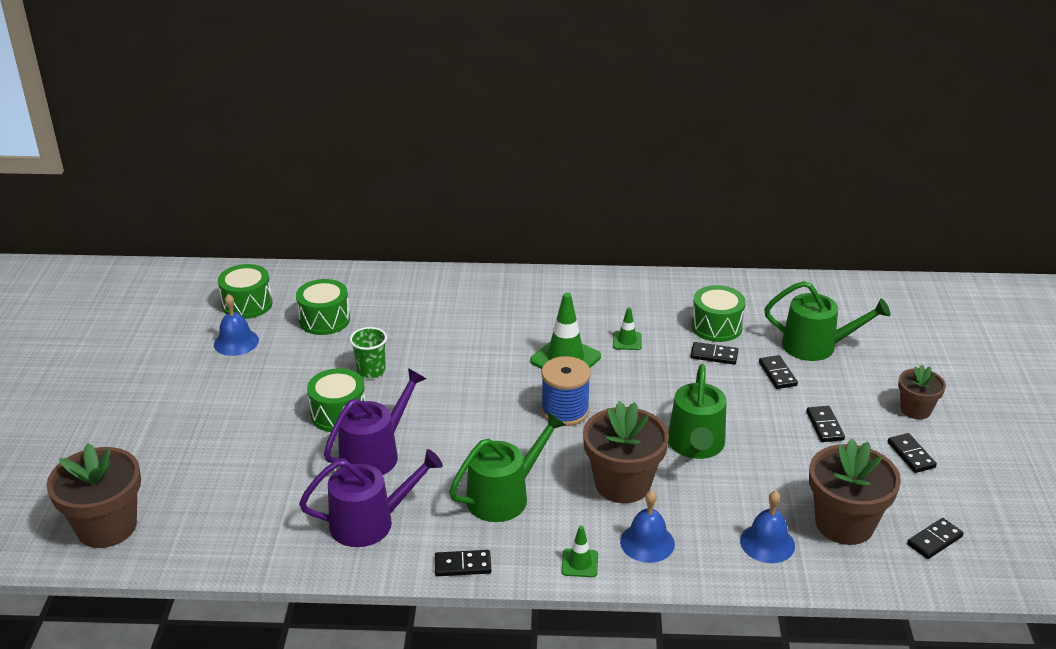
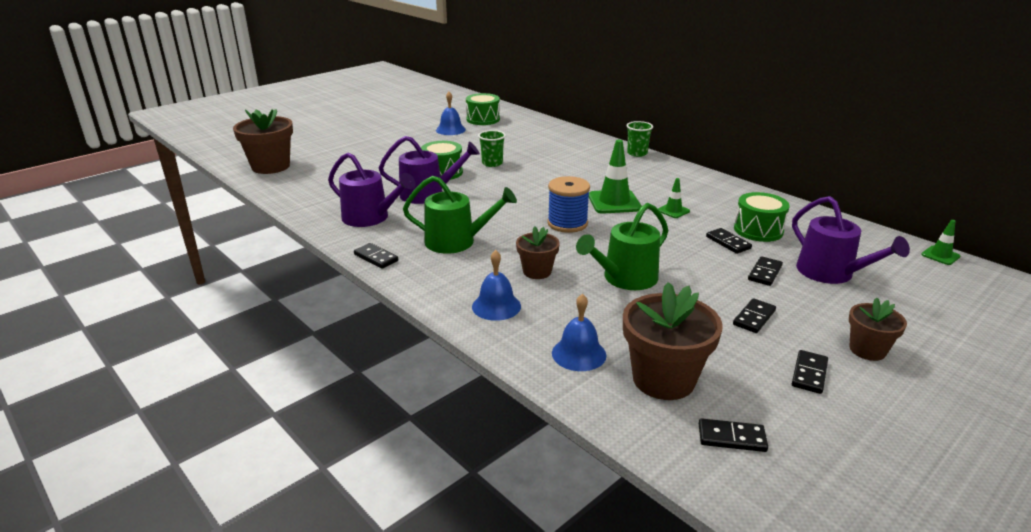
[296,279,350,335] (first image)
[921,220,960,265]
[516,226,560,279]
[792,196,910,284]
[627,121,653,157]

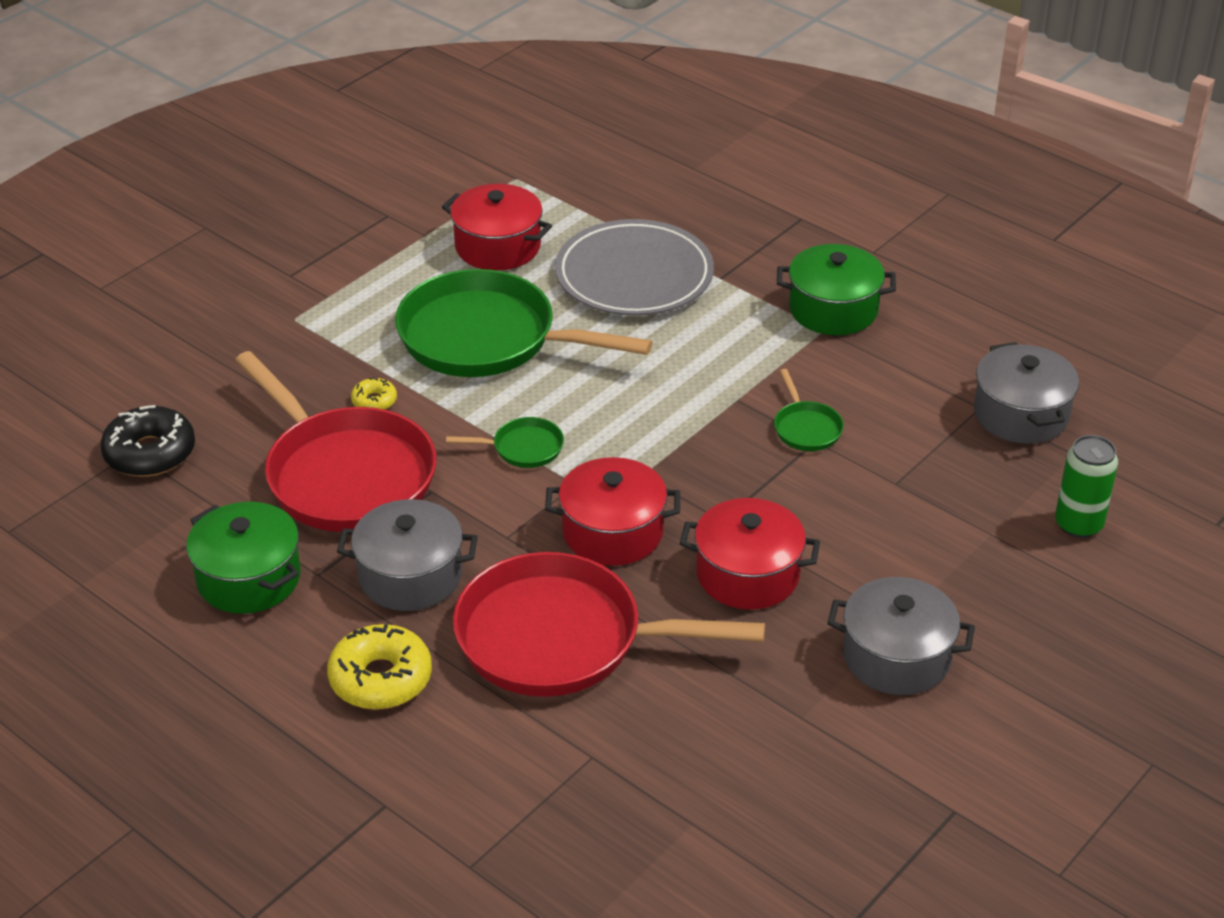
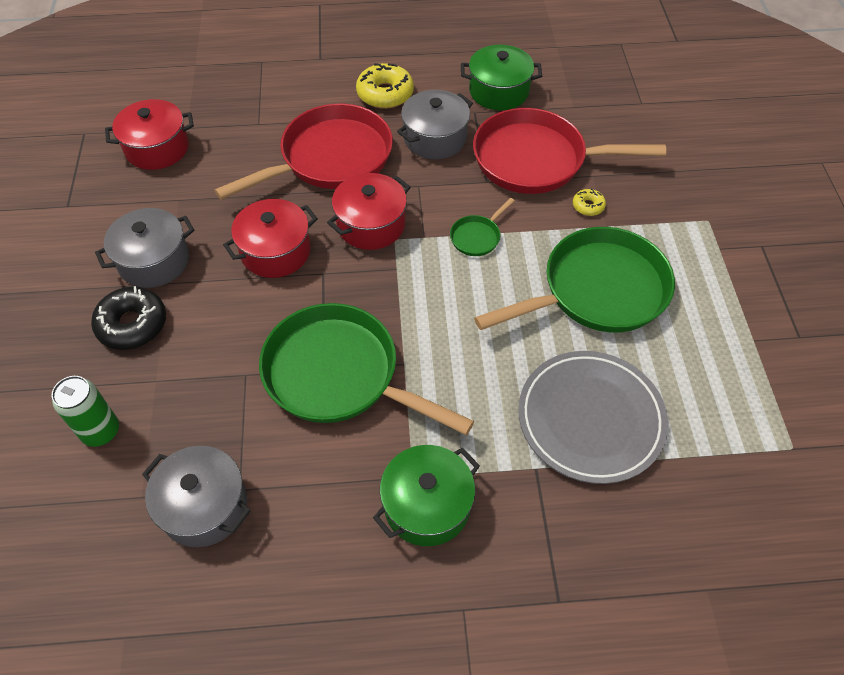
[91,286,166,350]
[105,99,194,170]
[259,303,474,435]

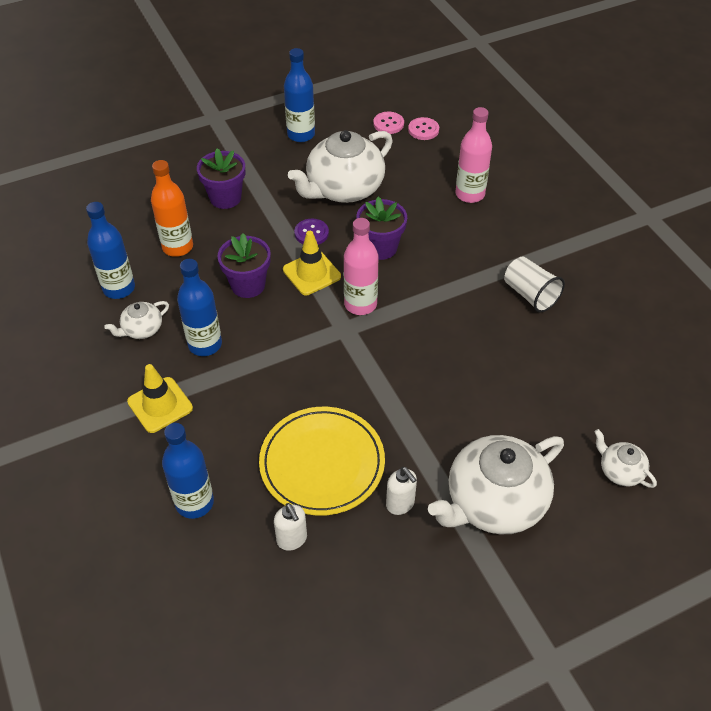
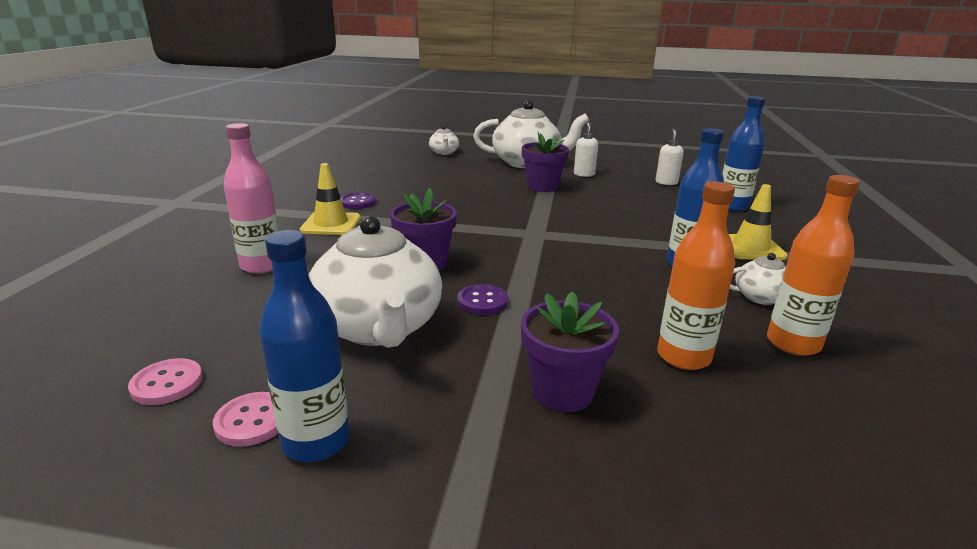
[767,175,860,356]
[522,132,569,192]
[259,407,385,516] (first image)
[300,163,361,235]
[309,216,442,348]
[344,218,379,315] (first image)
[213,392,278,447]
[341,193,376,209]

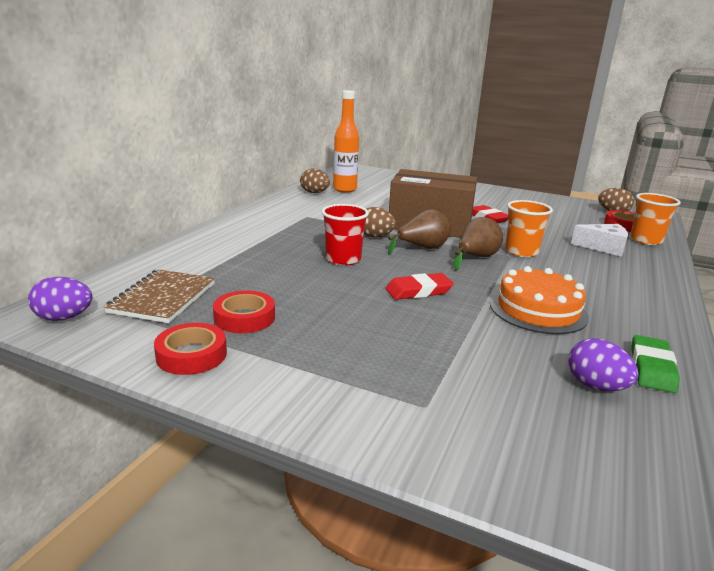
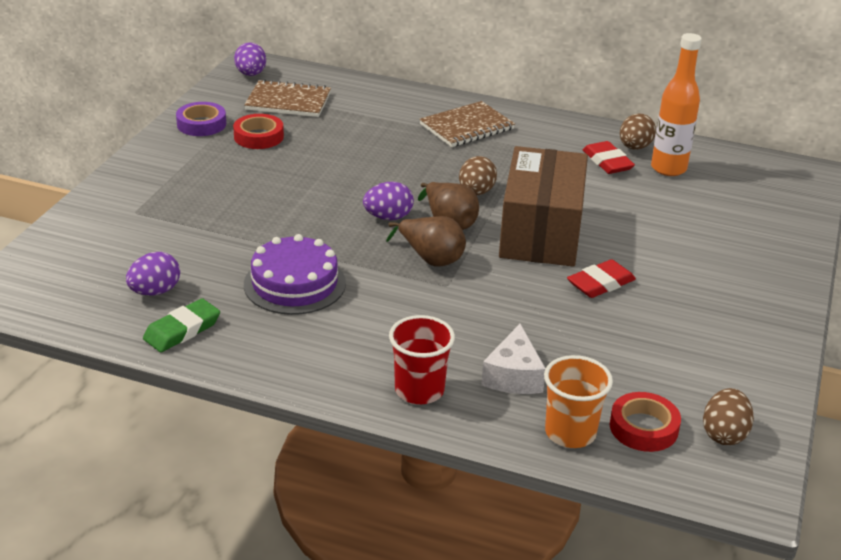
[176,102,226,136]
[389,315,455,404]
[583,141,635,174]
[244,234,346,315]
[505,200,553,257] (first image)
[143,298,220,352]
[363,182,414,220]
[419,101,515,147]

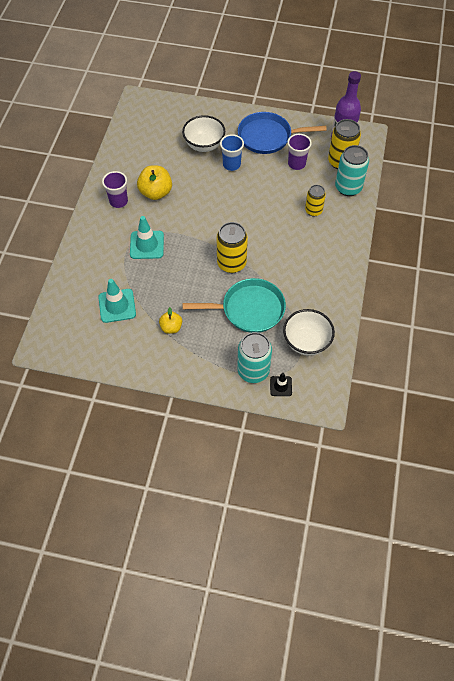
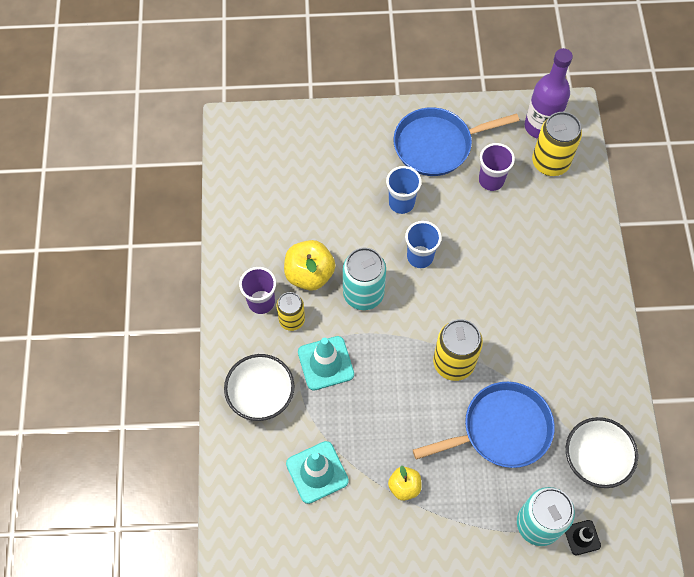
[224,354,294,421]
[413,382,555,468]
[276,292,305,331]
[343,248,386,310]
[405,221,442,268]

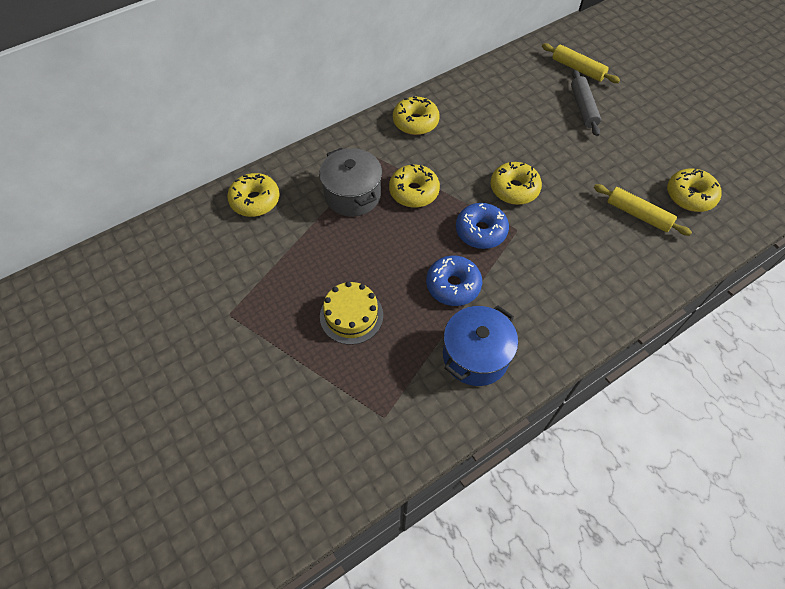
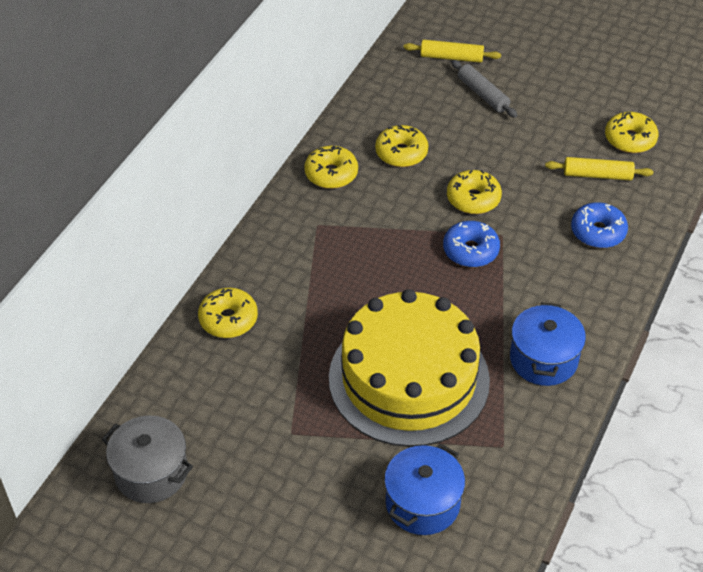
[102,416,193,503]
[329,289,490,447]
[375,125,428,167]
[571,202,628,248]
[384,444,465,535]

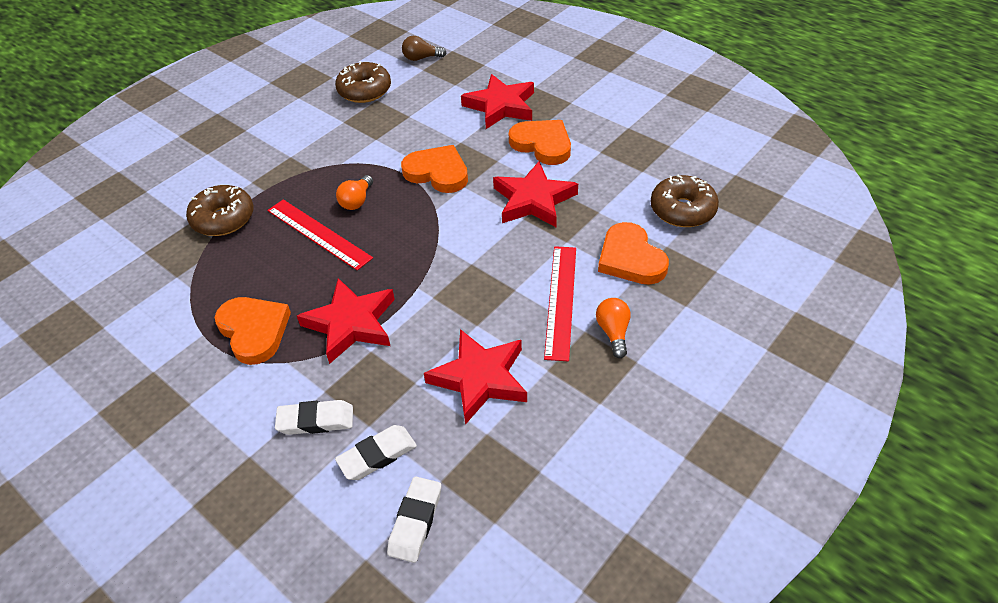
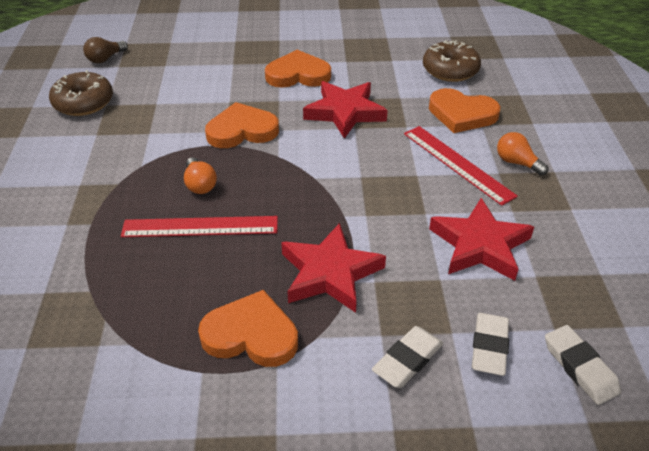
[186,185,254,236] (first image)
[461,74,534,129] (first image)

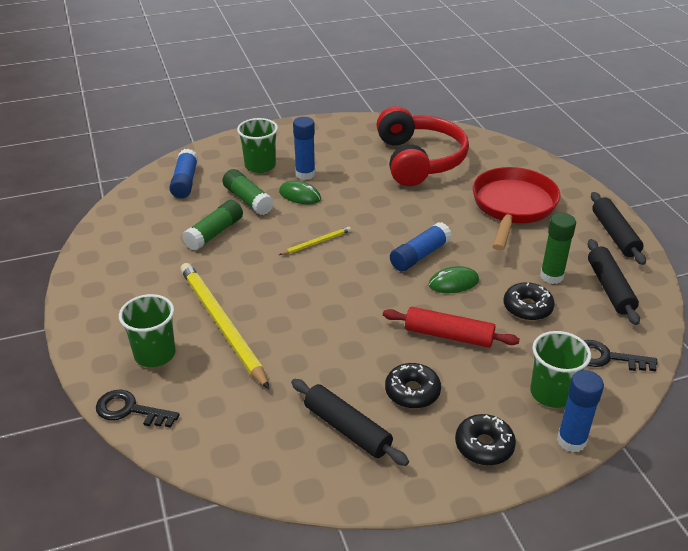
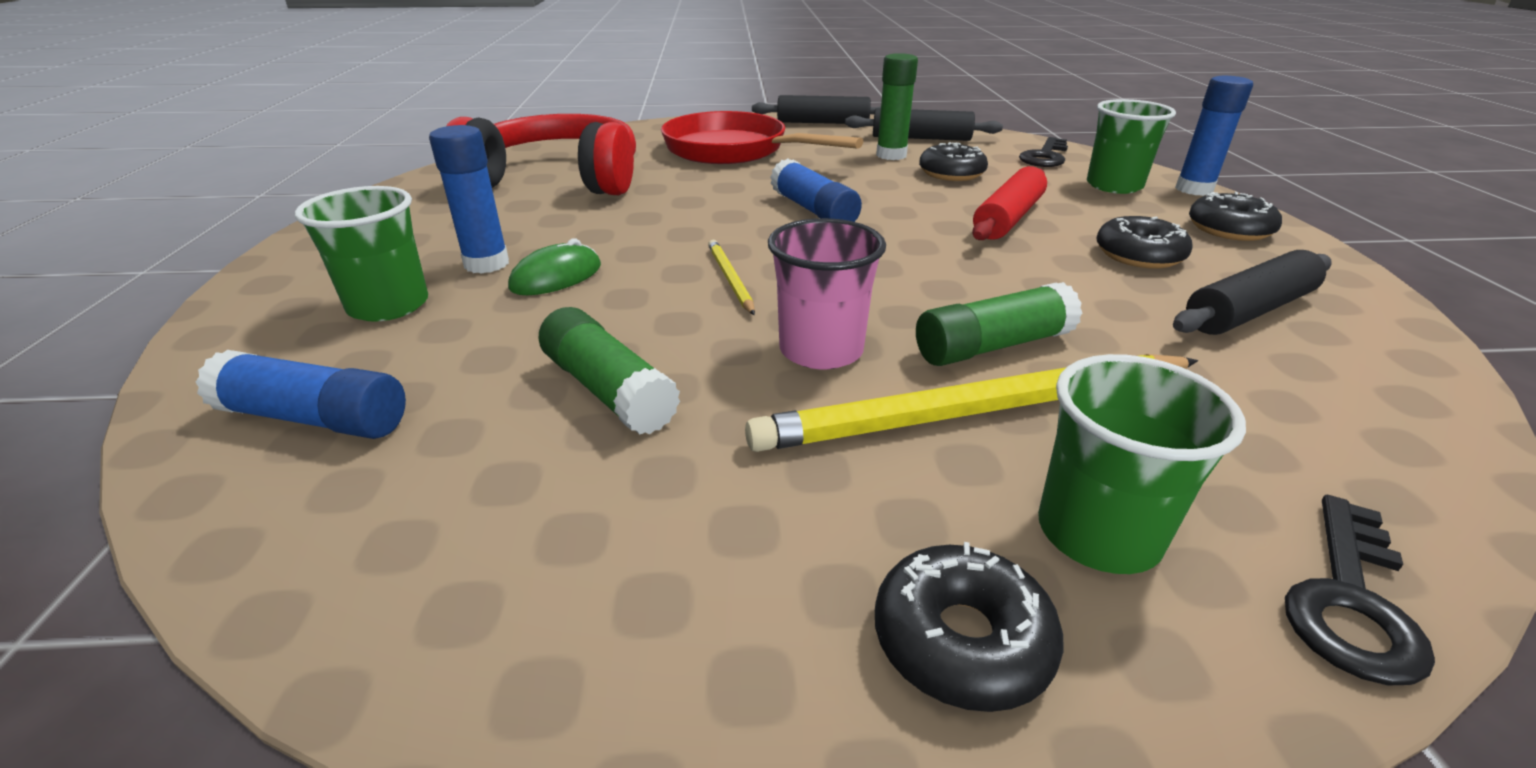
[916,282,1082,366]
[429,266,479,293] (first image)
[768,218,886,369]
[875,542,1064,712]

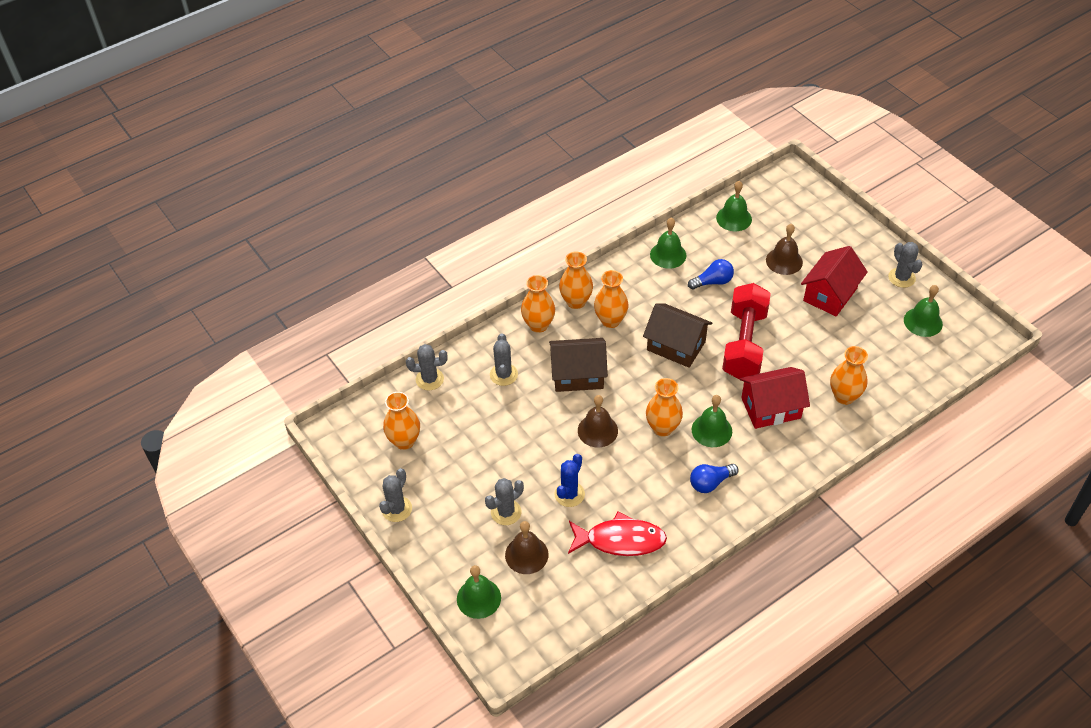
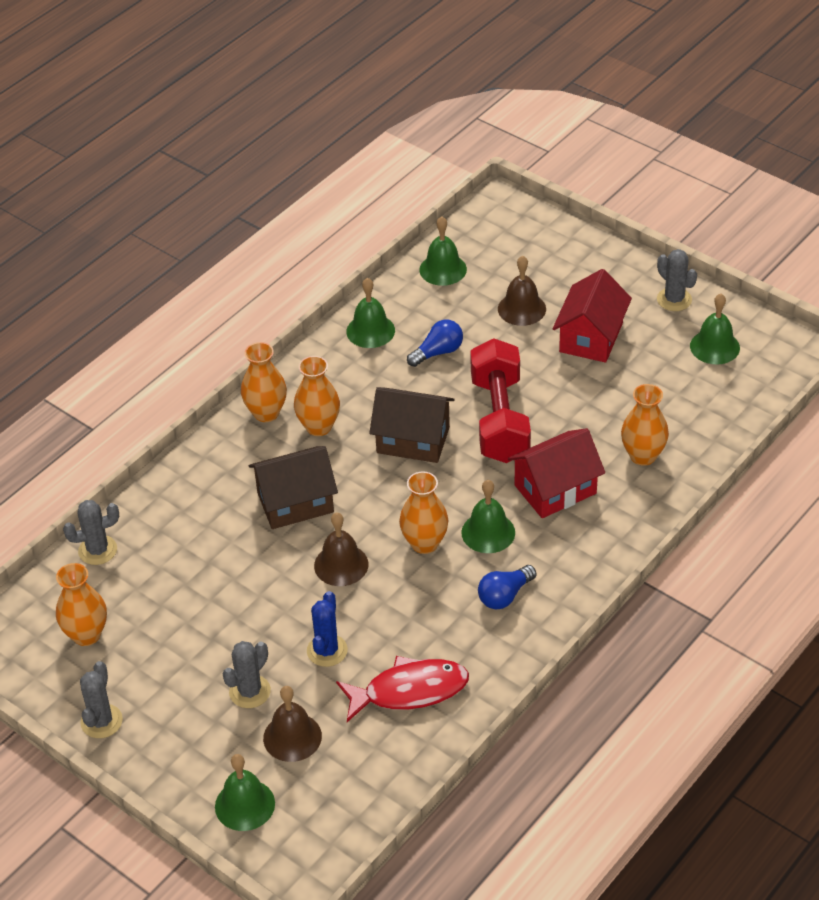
[490,333,518,386] (first image)
[521,275,555,333] (first image)

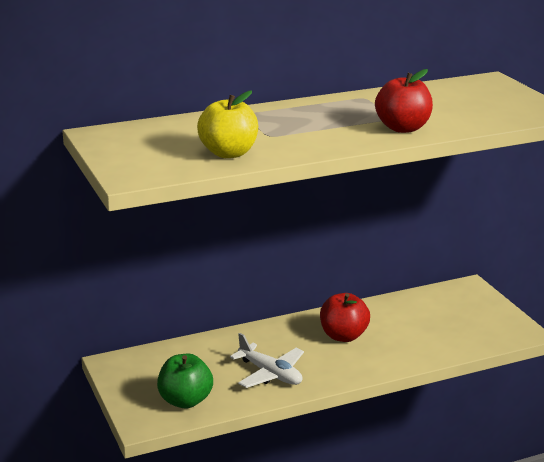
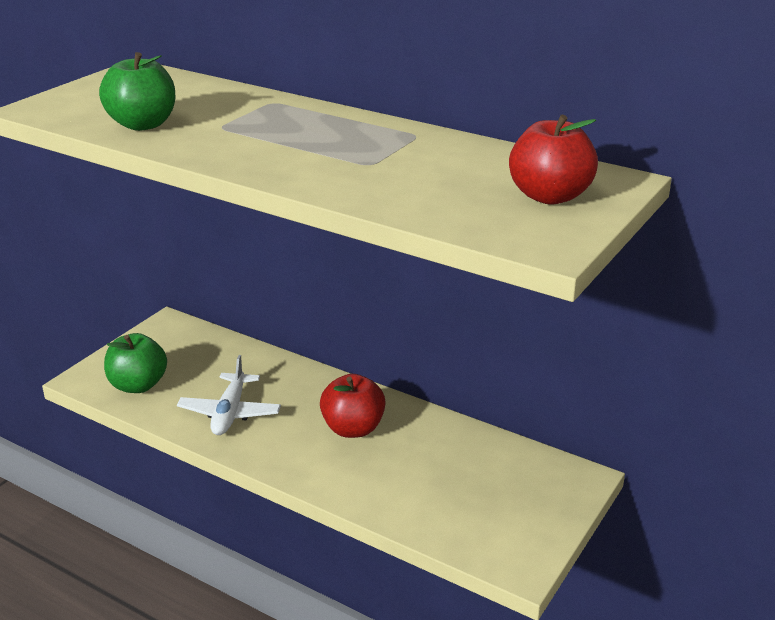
[99,52,175,131]
[509,115,598,205]

